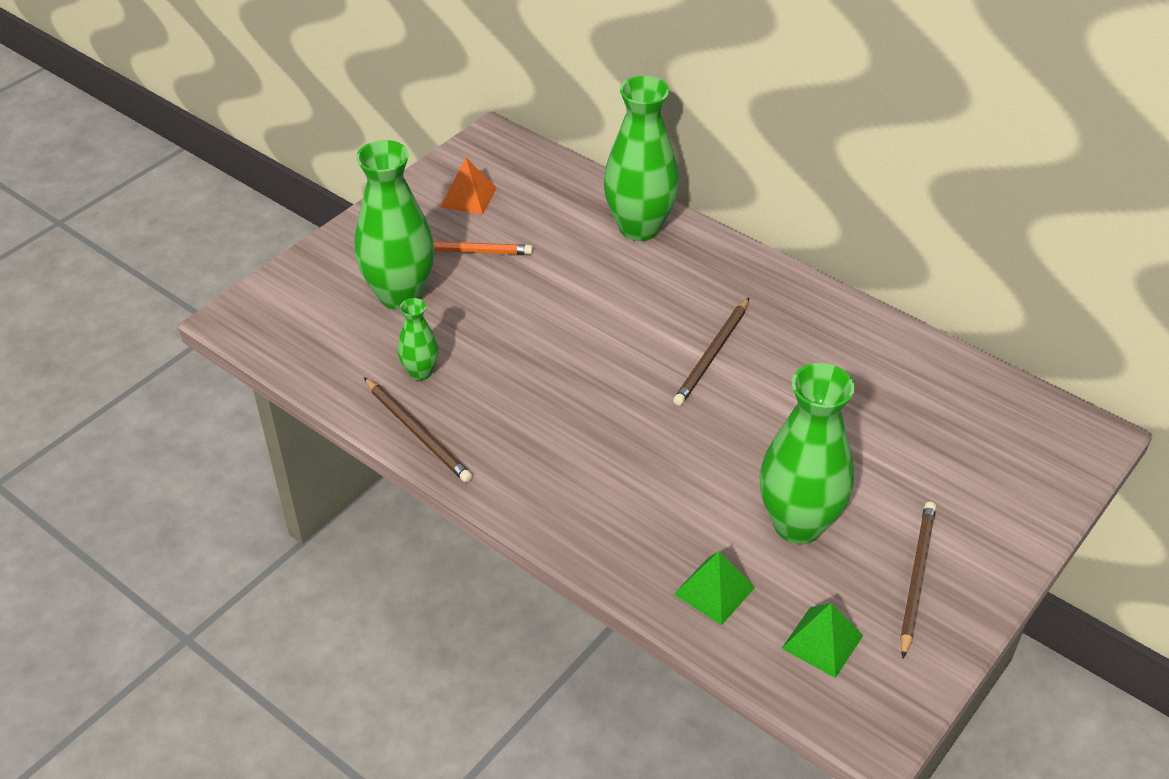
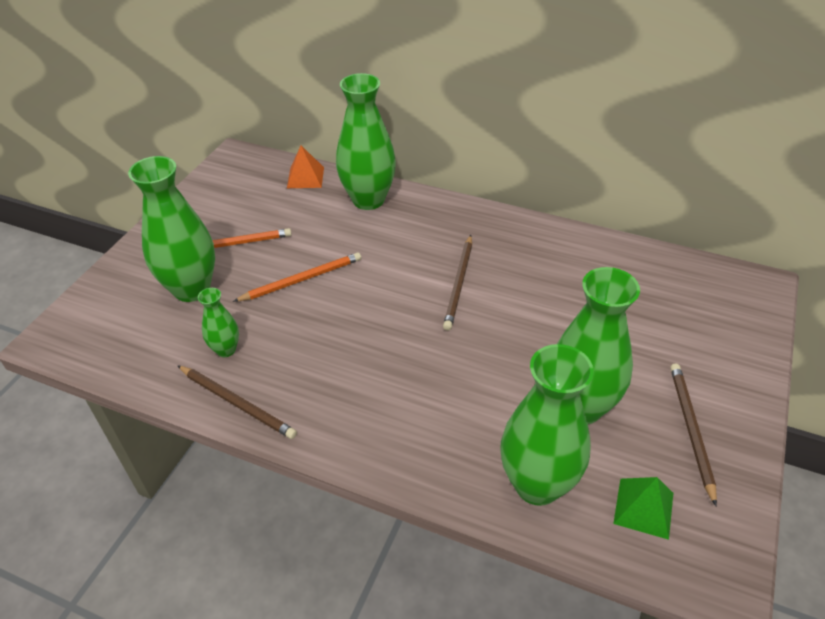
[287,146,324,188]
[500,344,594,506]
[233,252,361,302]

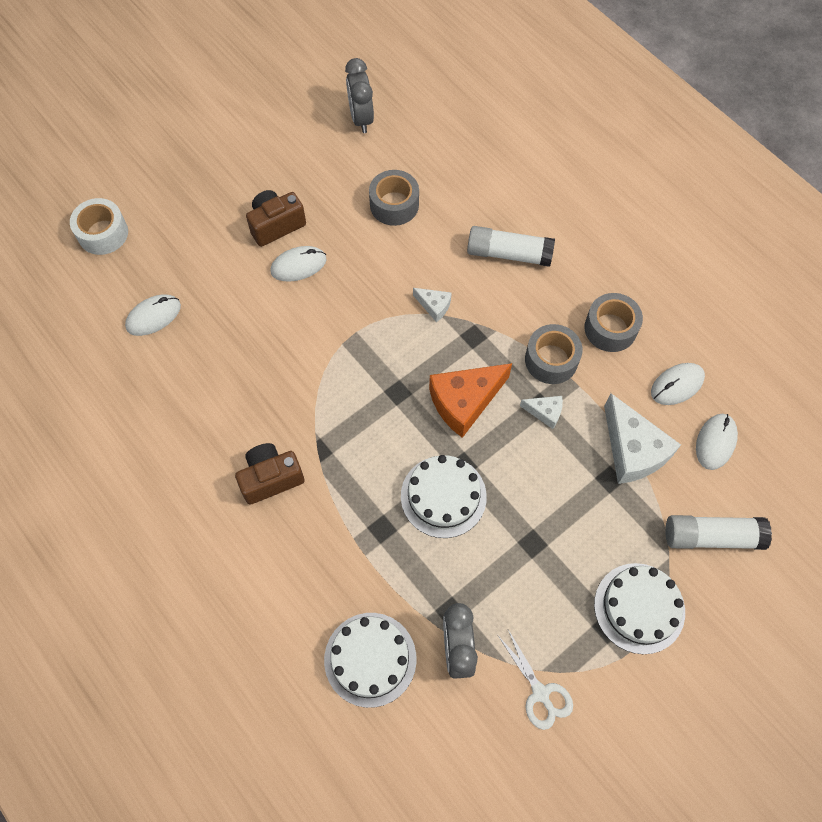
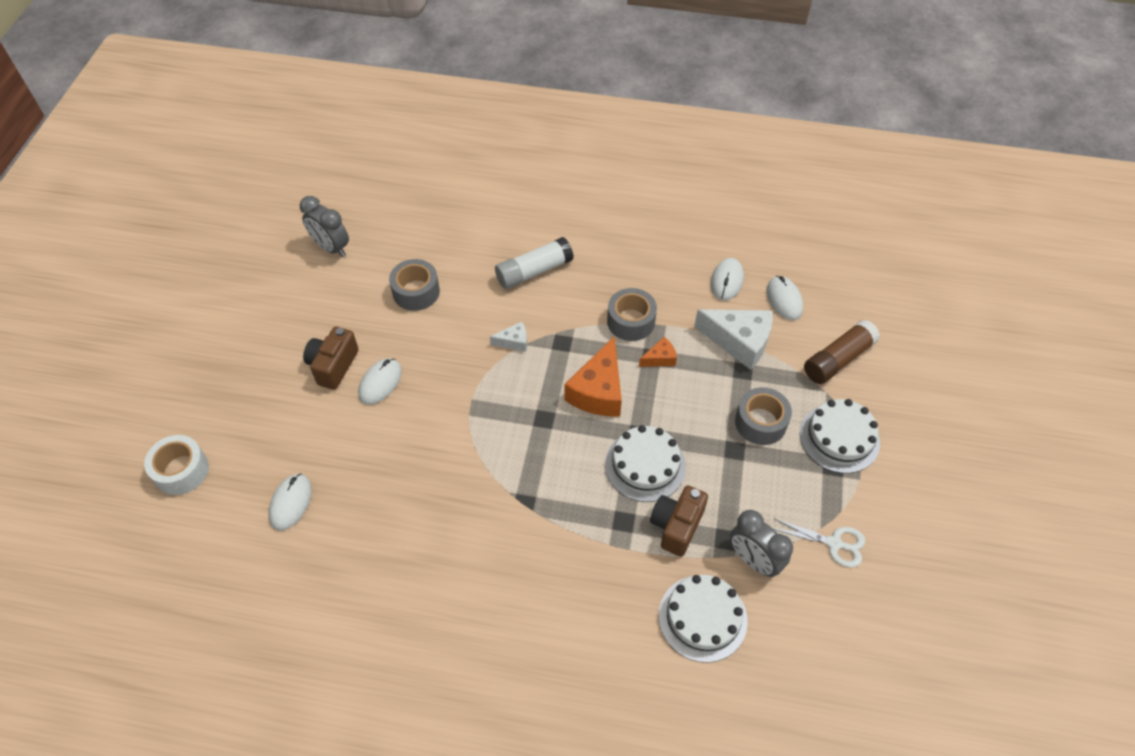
[650,486,708,557]
[639,337,677,367]
[735,387,792,445]
[804,320,880,384]

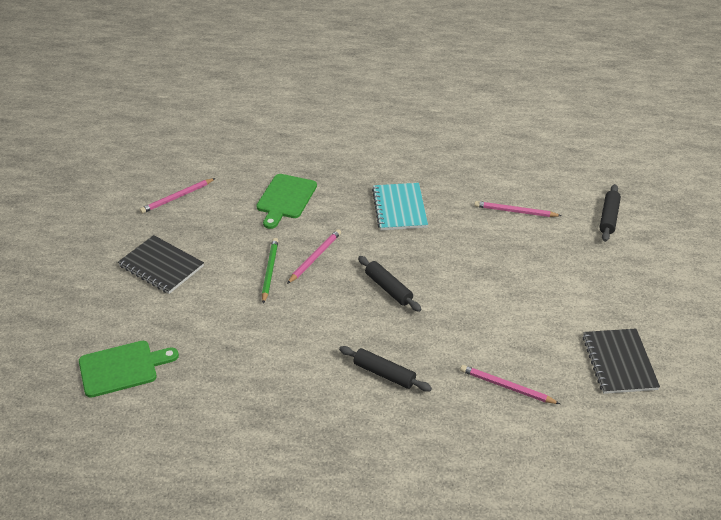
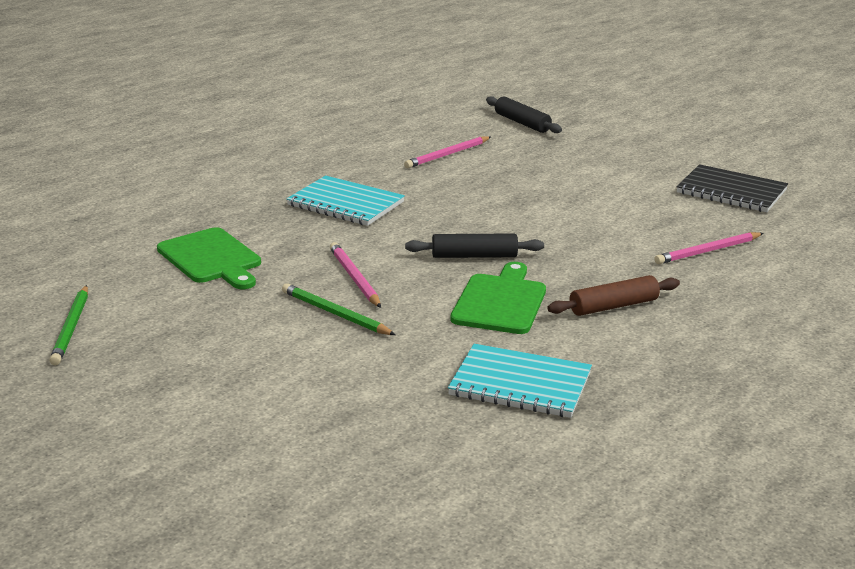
[450,262,546,334]
[118,235,204,294] (first image)
[49,285,88,365]
[547,275,680,316]
[448,344,592,418]

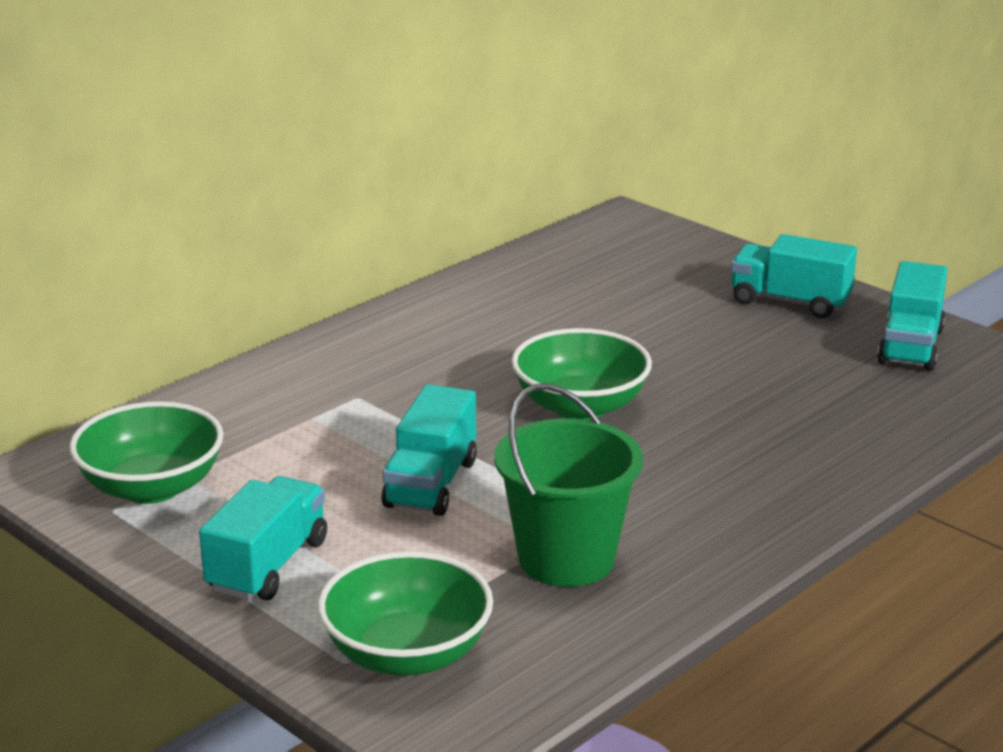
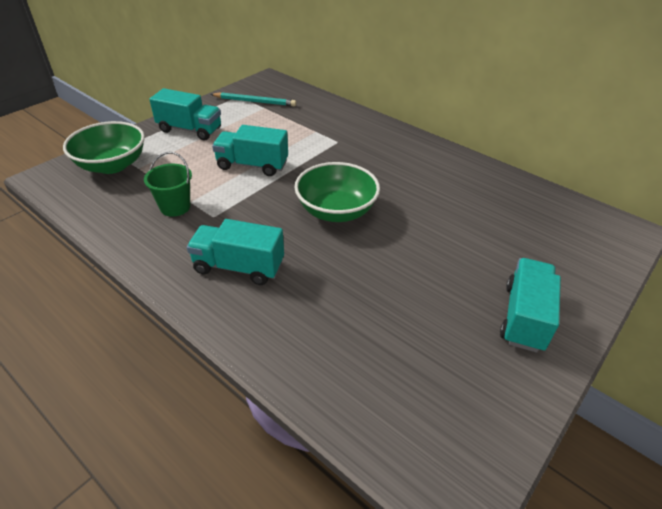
[210,92,296,106]
[144,152,192,217]
[187,219,284,285]

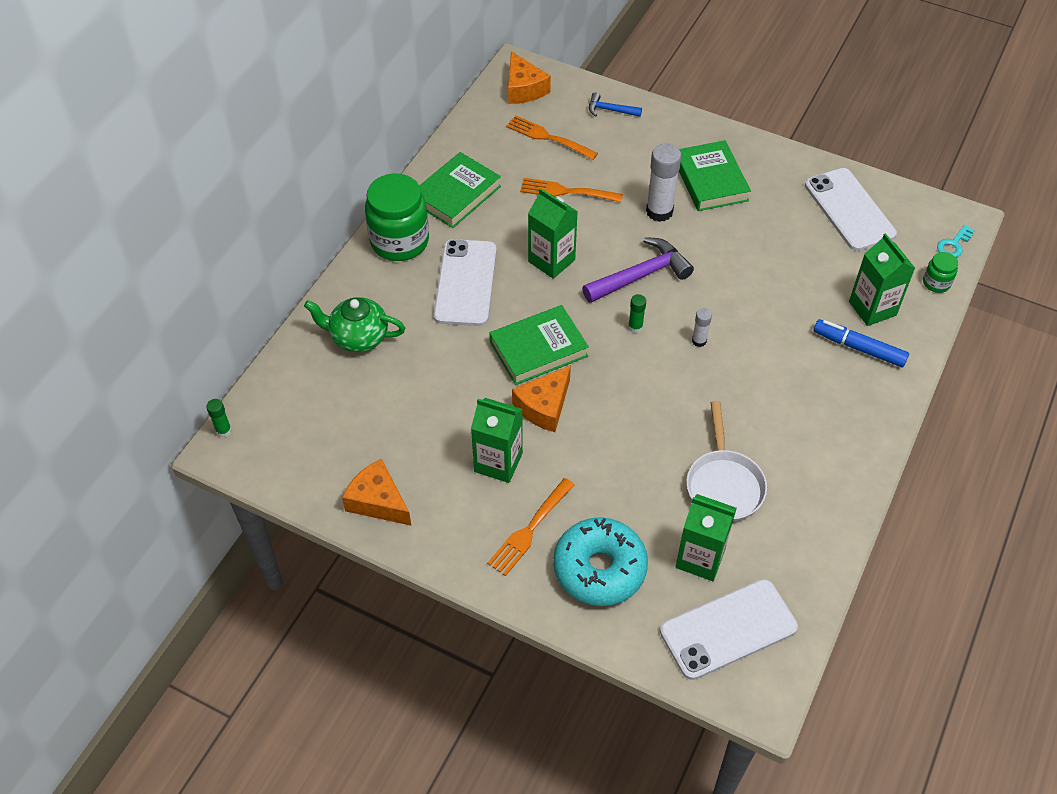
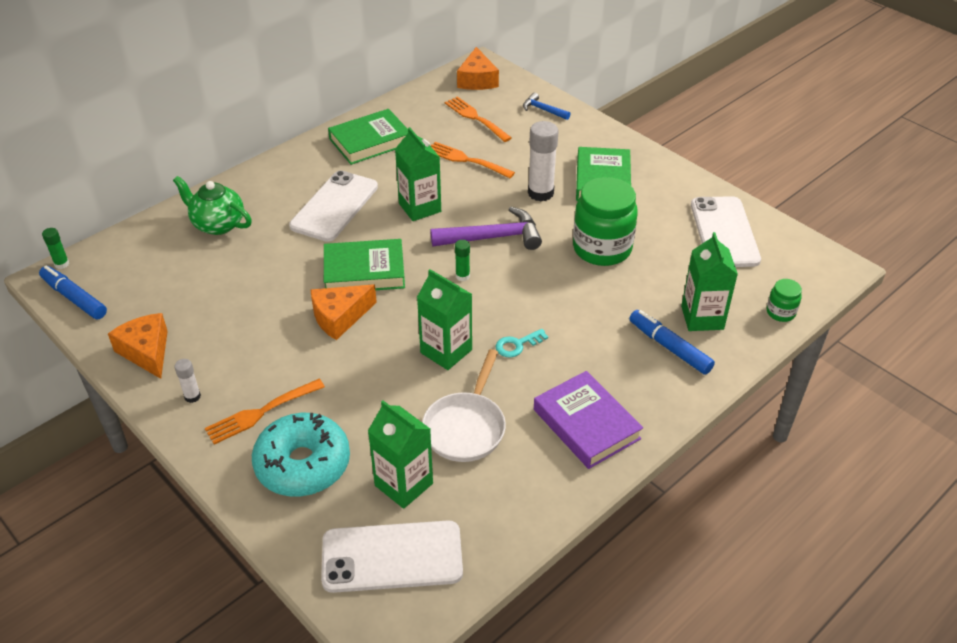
[573,177,638,266]
[417,269,472,370]
[174,359,201,403]
[496,329,548,358]
[39,266,107,319]
[534,371,643,469]

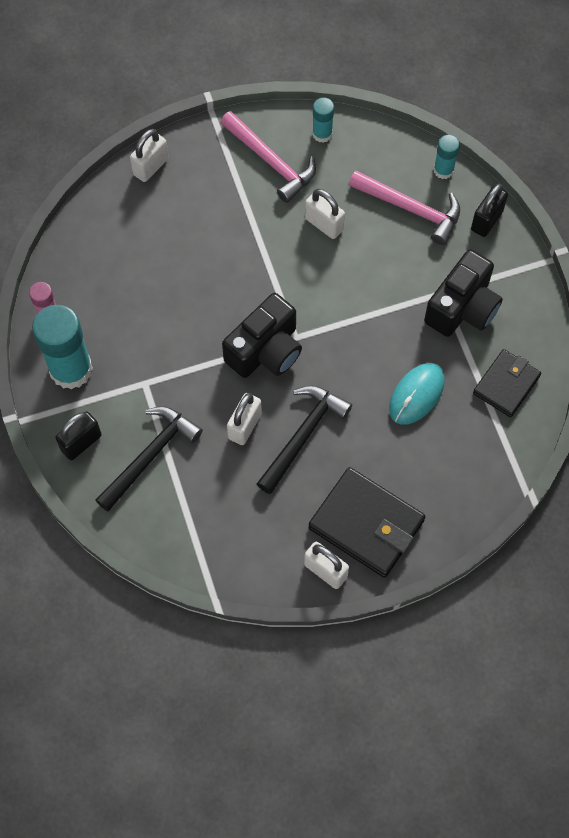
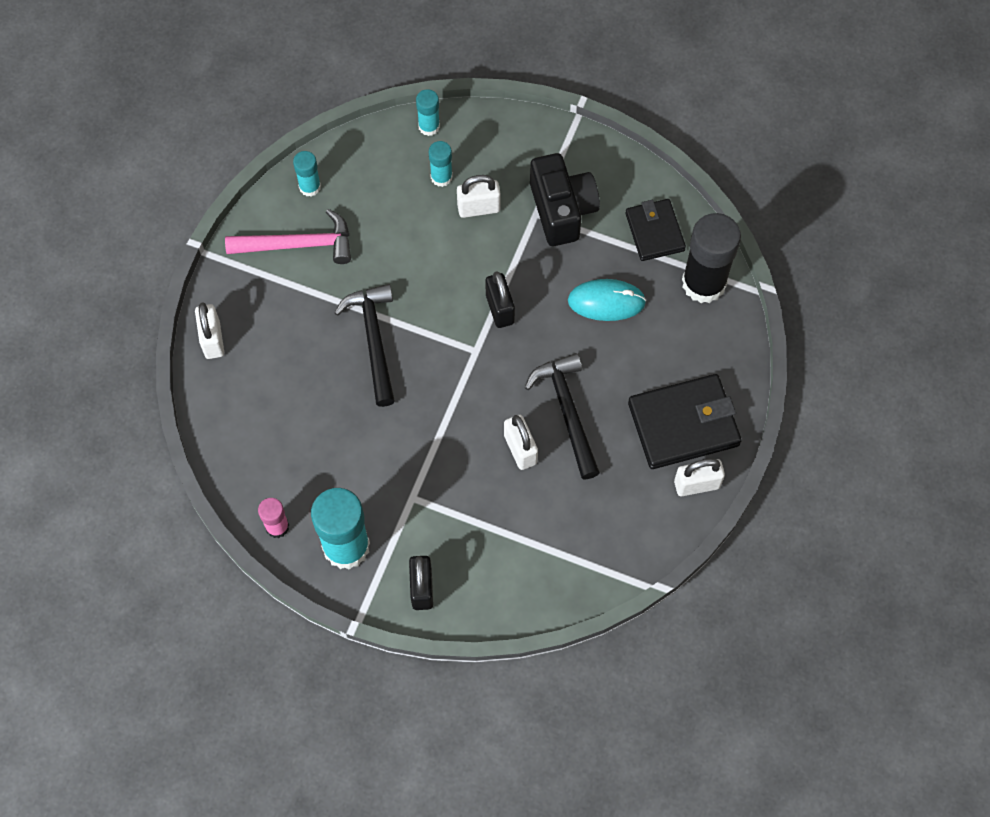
[334,284,395,407]
[222,293,302,378] (first image)
[457,175,501,218]
[429,141,453,187]
[568,279,646,321]
[486,271,515,328]
[682,213,741,303]

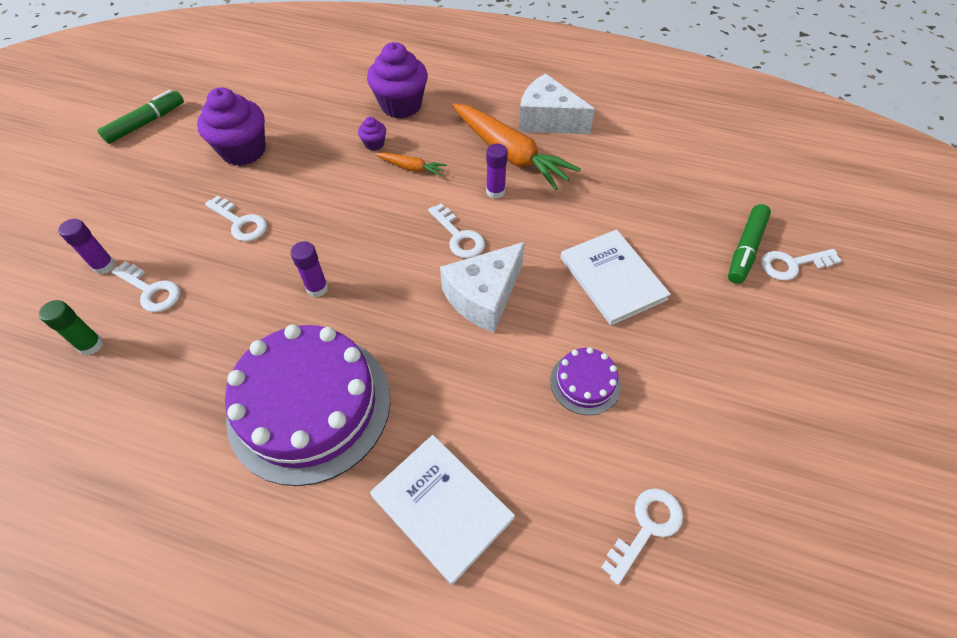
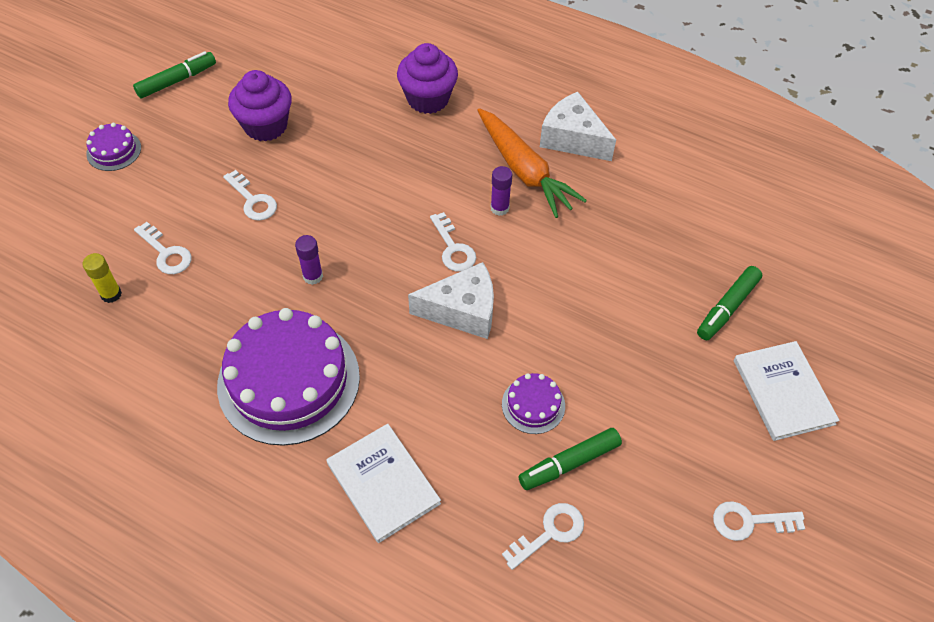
[82,253,122,303]
[58,219,115,274] (first image)
[358,117,386,151] (first image)
[375,152,447,177] (first image)
[408,262,494,339]
[734,341,840,441]
[713,501,805,541]
[86,123,141,171]
[519,428,622,490]

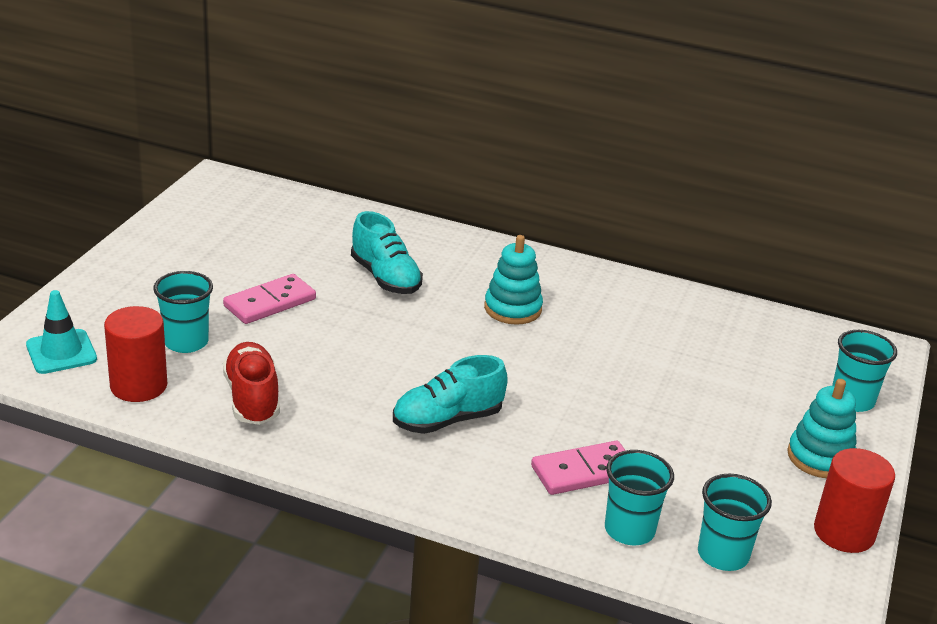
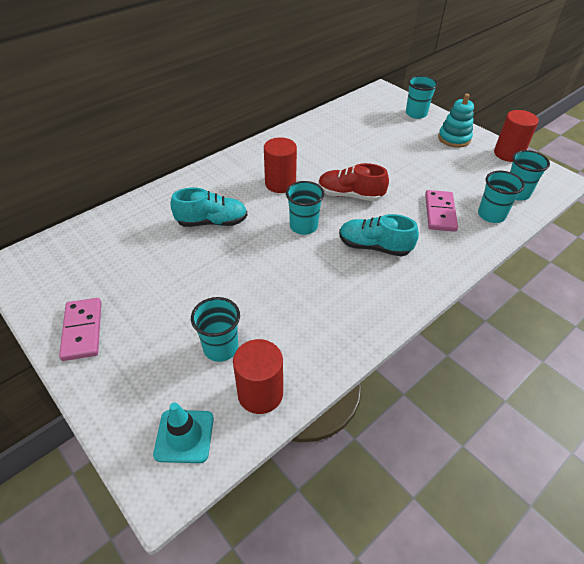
[59,298,102,361]
[318,163,389,201]
[339,214,419,257]
[264,138,297,193]
[286,181,325,235]

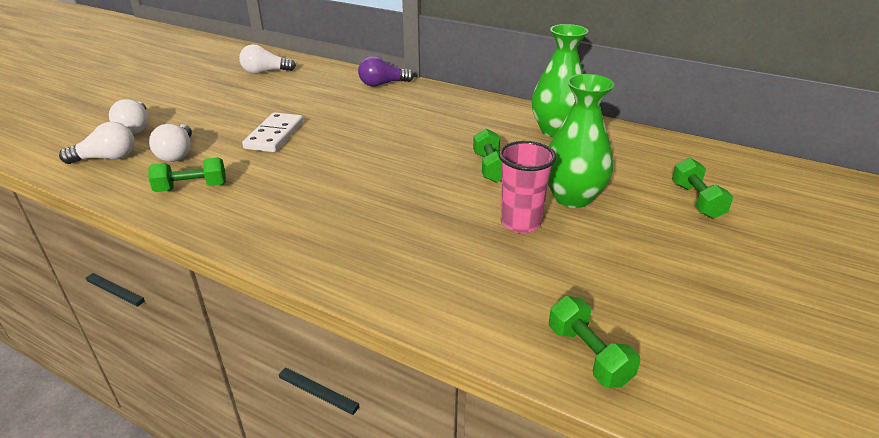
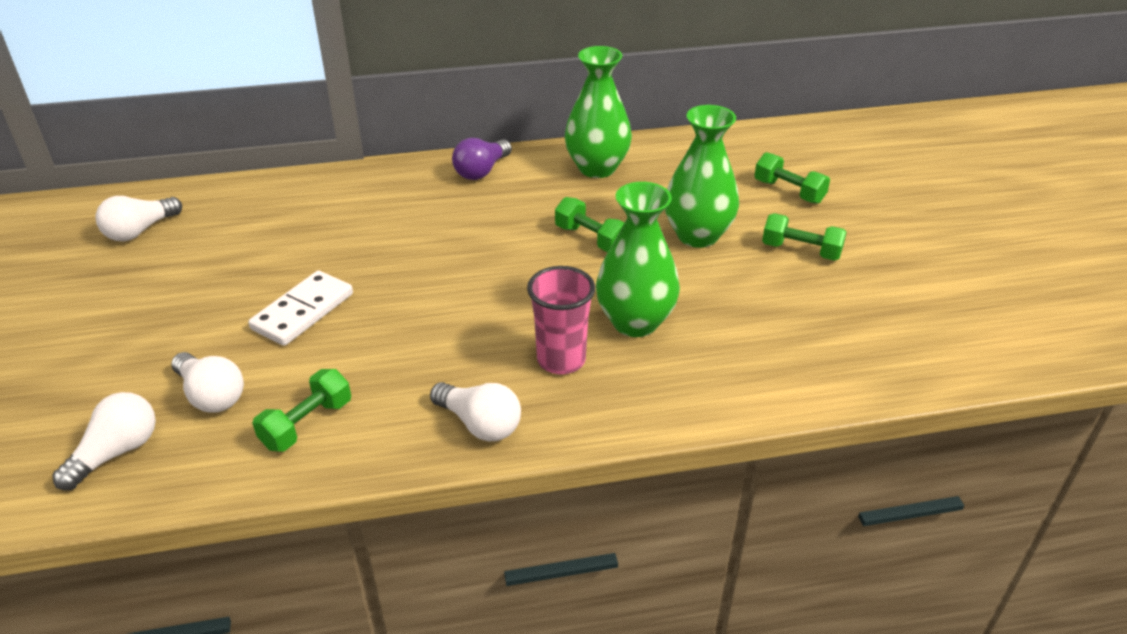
[430,382,521,441]
[248,271,353,346]
[452,138,512,180]
[527,266,595,374]
[762,213,847,261]
[596,182,680,337]

